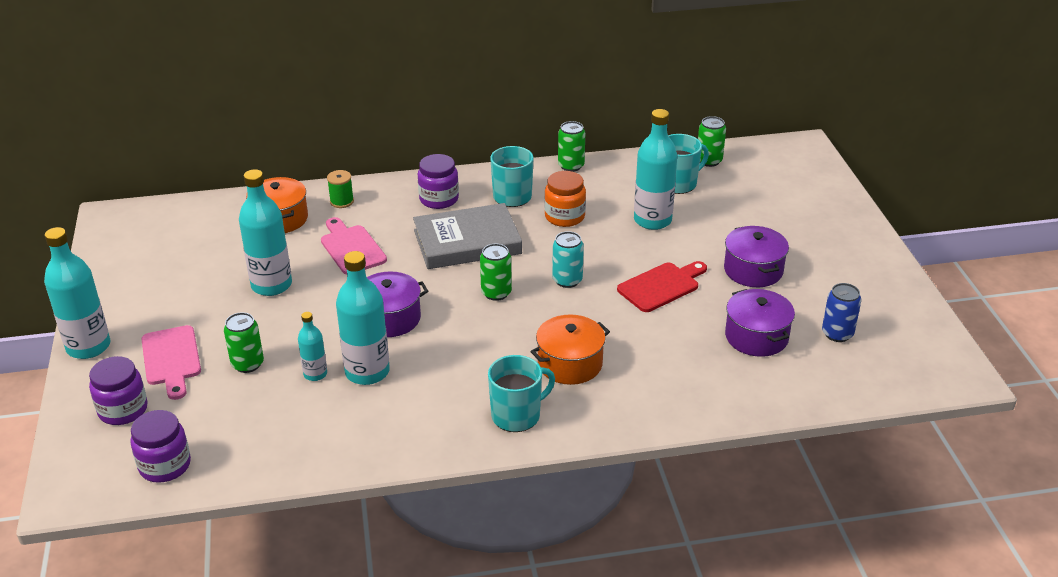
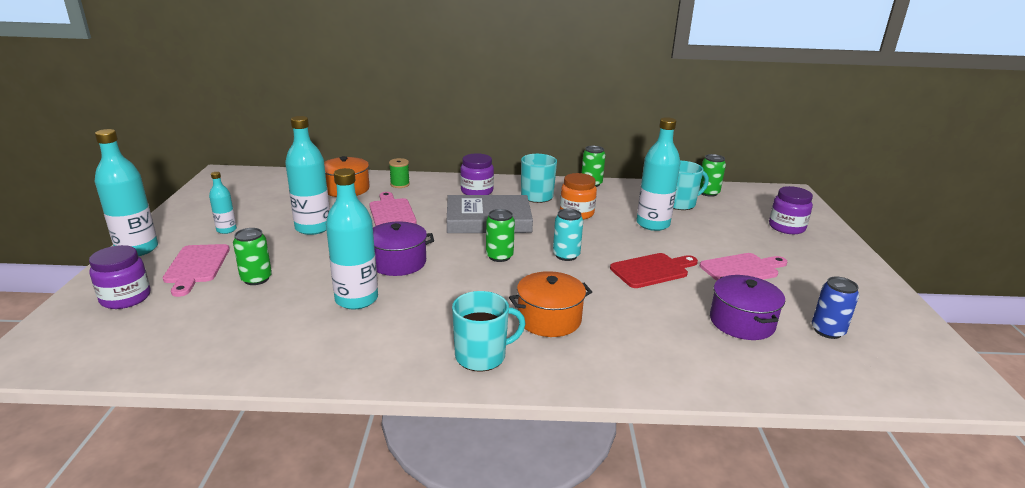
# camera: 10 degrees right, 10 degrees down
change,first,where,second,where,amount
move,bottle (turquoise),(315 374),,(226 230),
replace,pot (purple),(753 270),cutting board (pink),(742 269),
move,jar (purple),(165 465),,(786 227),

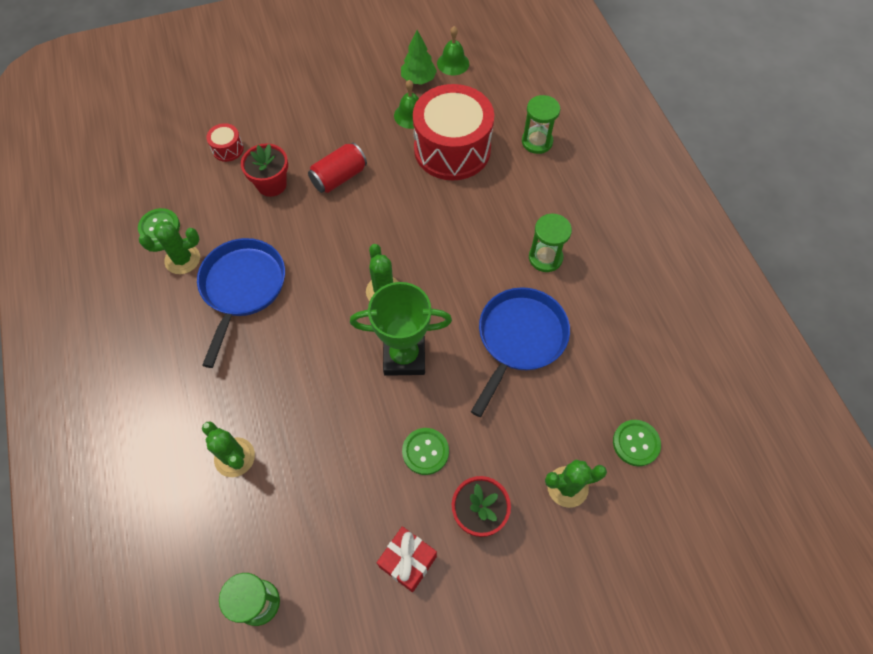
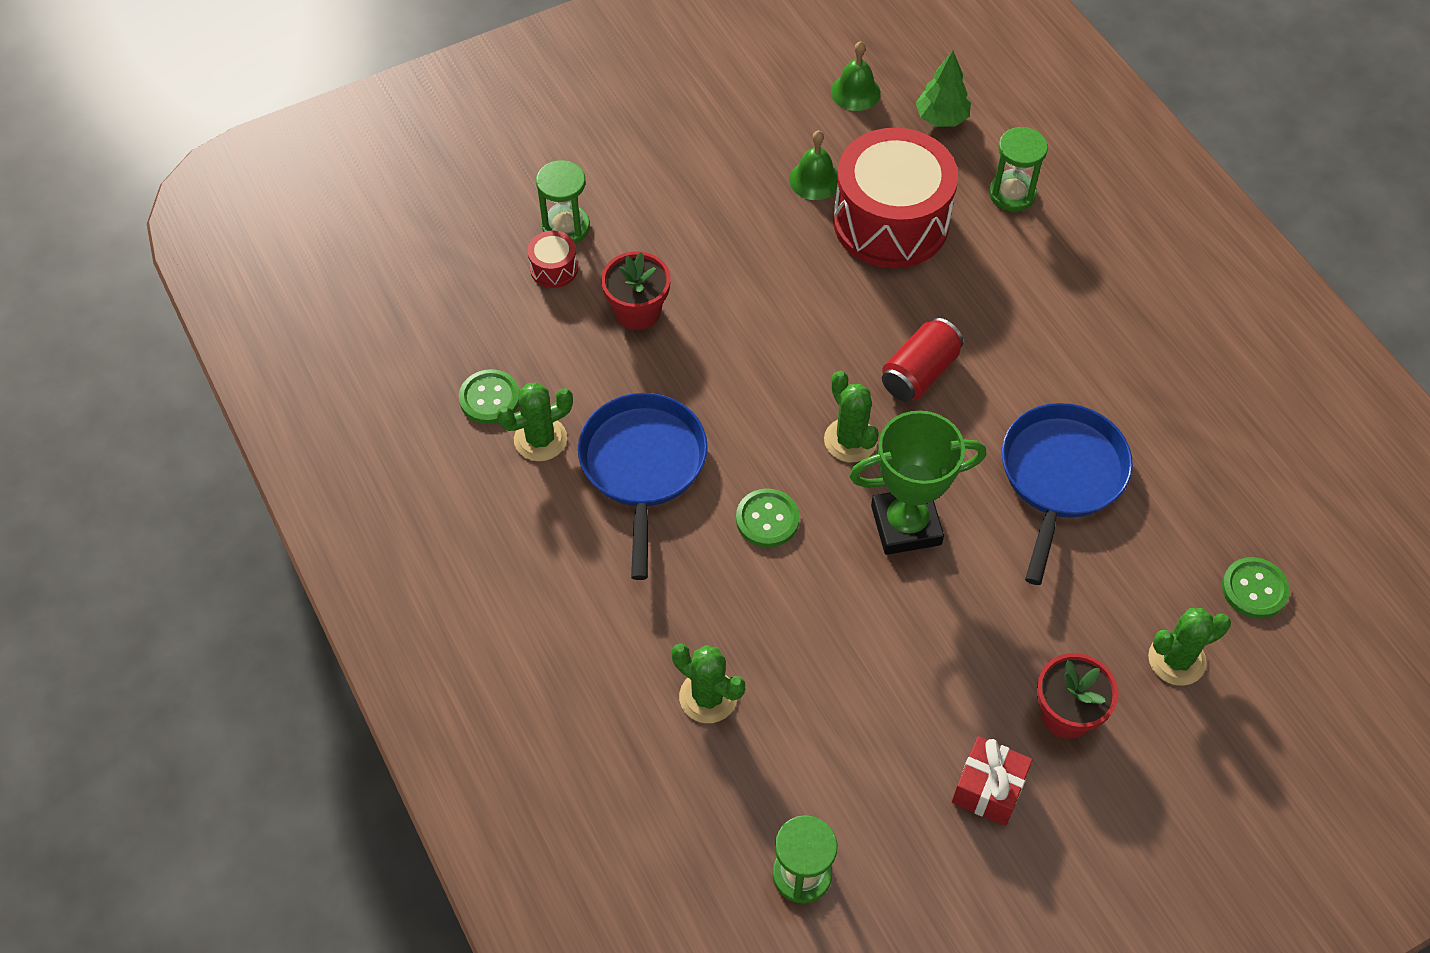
# camera: 10 degrees left, 5 degrees down
change,first,where,second,where,amount
move,hourglass (green),(545 258),,(566 227),
move,button (green),(425 451),,(767 519),
move,can (red),(339 177),,(919 373),
move,tree (green),(418 79),,(941 118),

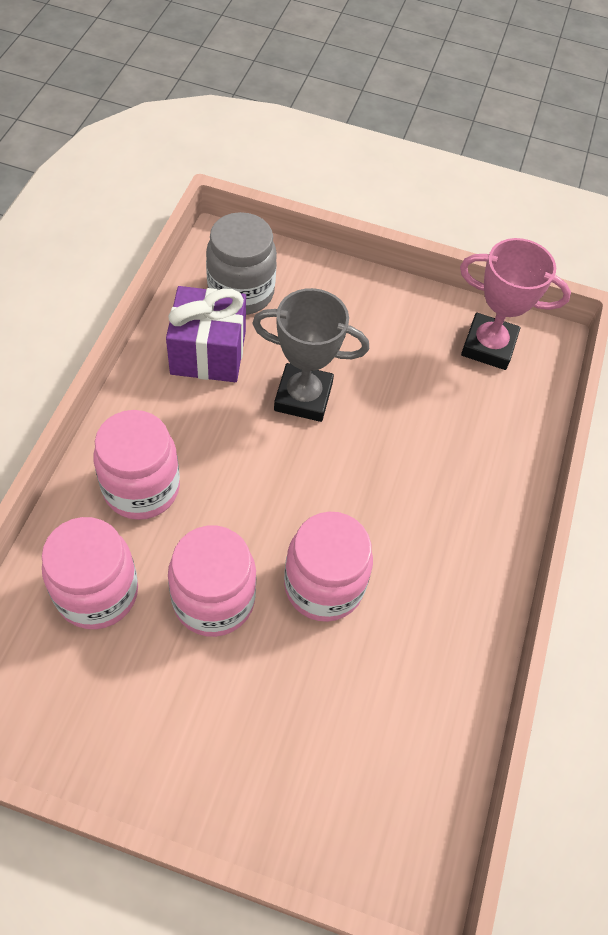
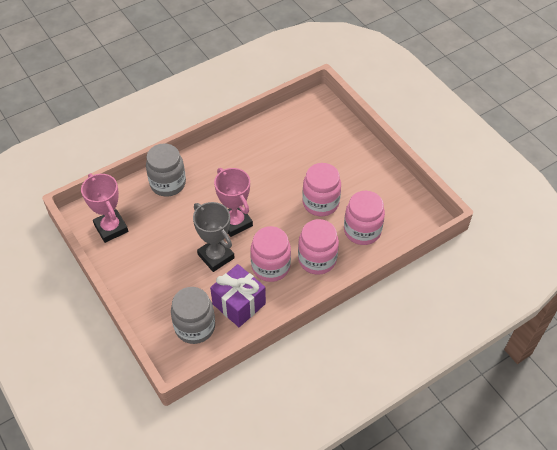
# camera: 135 degrees left, 5 degrees down
change,first,where,second,where,amount
insert,,,jar (grey),(168 183),
insert,,,trophy (pink),(235 222),
move,jar (pink),(323 586),,(270 266),

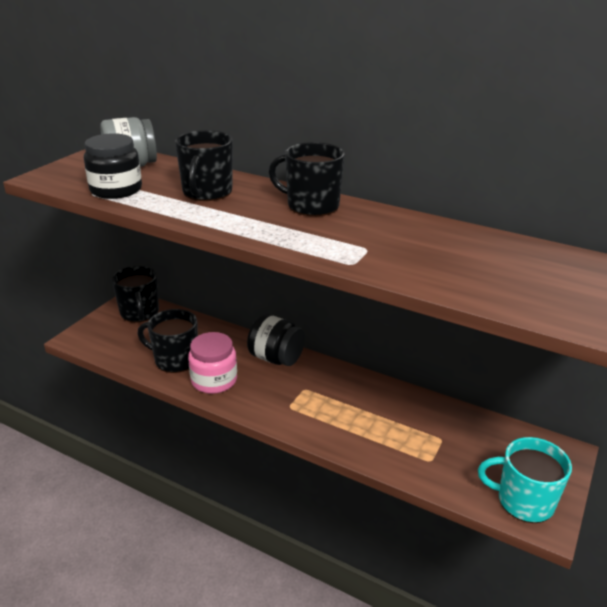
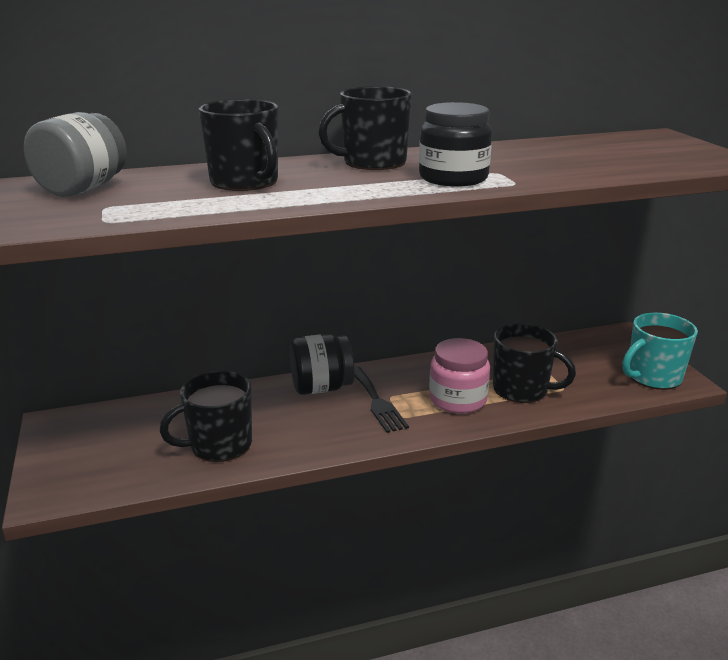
# camera: 45 degrees left, 5 degrees down
change,first,where,second,where,amount
insert,,,fork (black),(377 402),
move,jar (black),(116 190),,(453 178),
move,jar (pink),(214 380),,(457 399),
move,mug (black),(139 313),,(521 389),

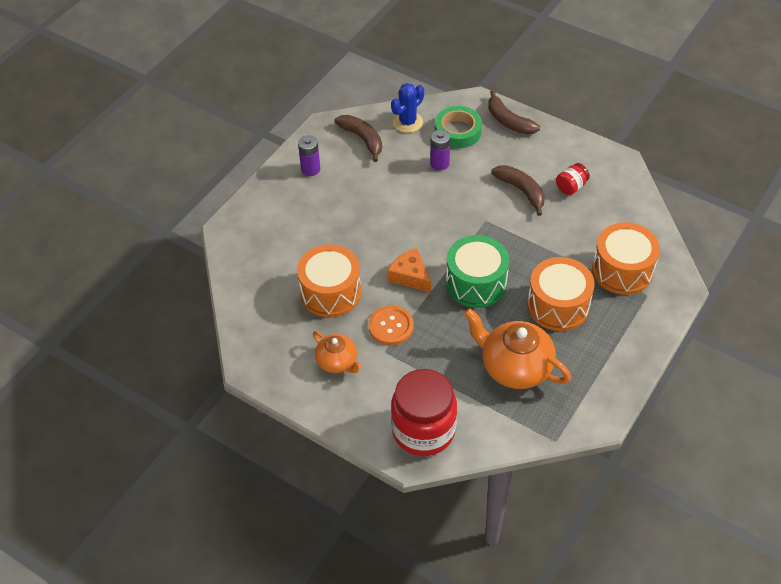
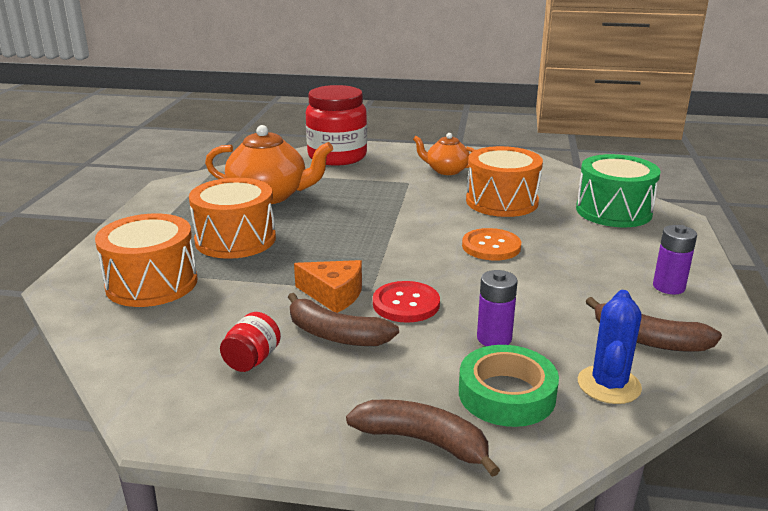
# camera: 155 degrees right, 25 degrees down
change,first,where,second,where,amount
move,cheese (orange),(410 276),,(334 294),
insert,,,button (red),(406 304),
move,button (orange),(391 326),,(491 246),
move,drum (green),(476 283),,(613 211),

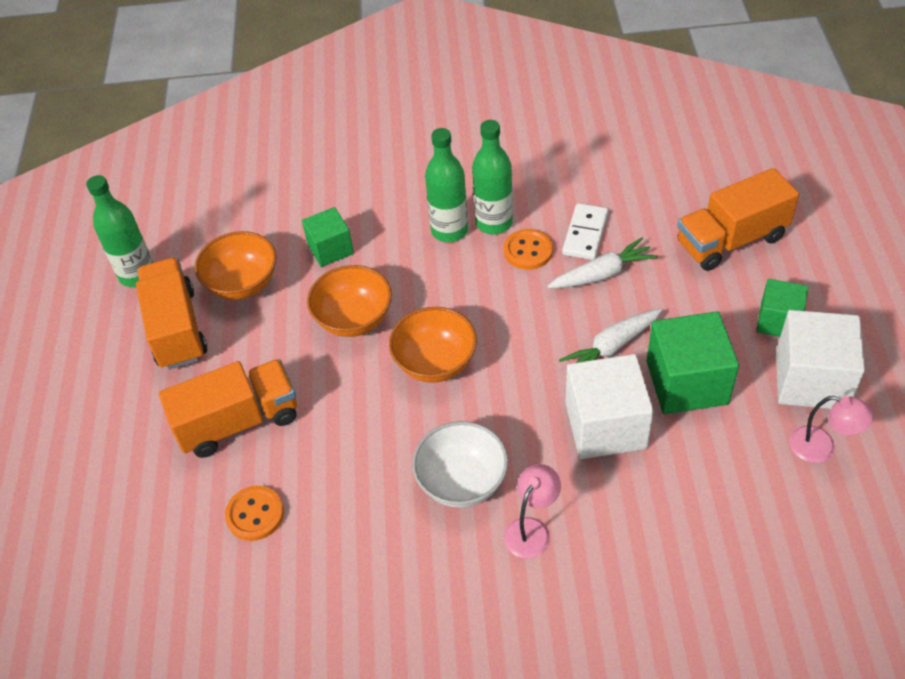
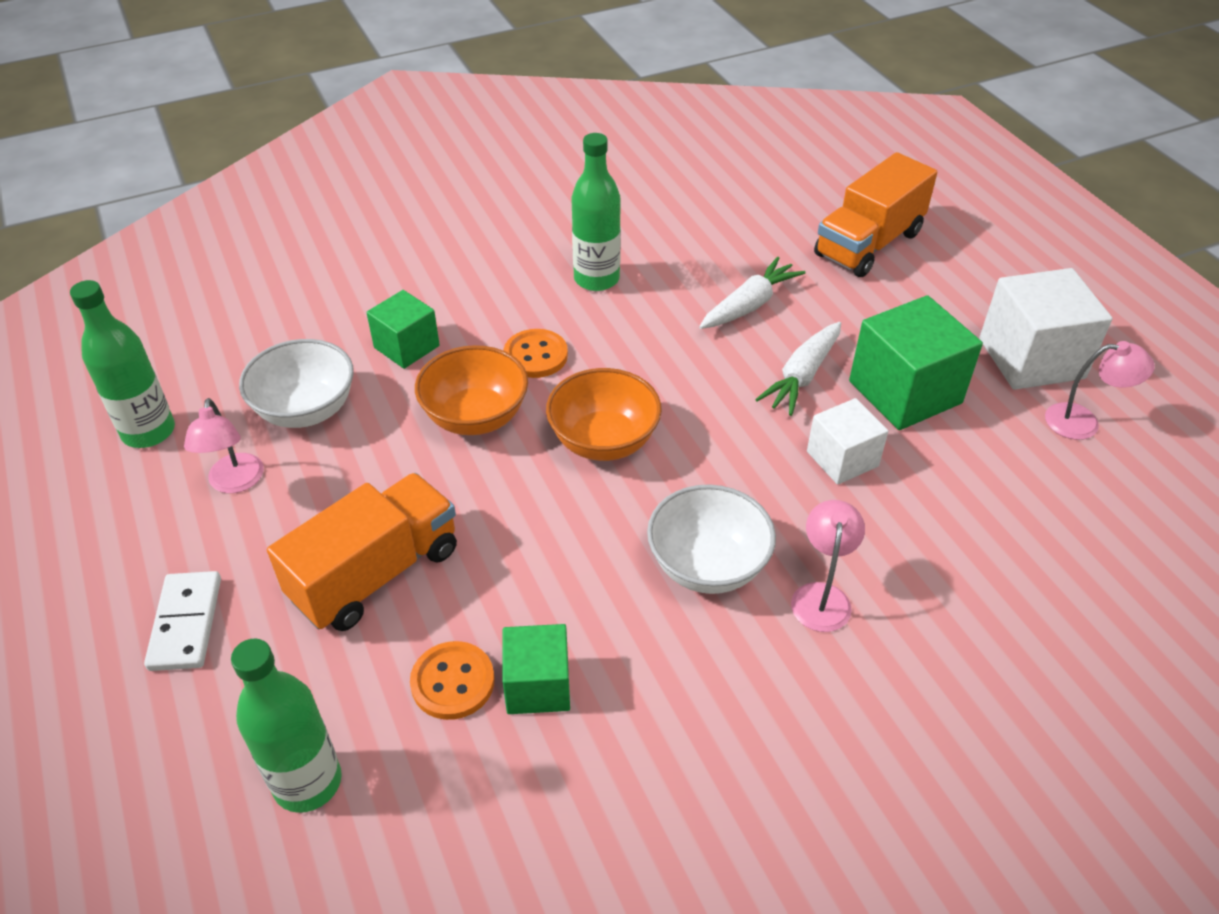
# camera: 25 degrees left, 5 degrees down
change,first,where,second,where,amount
move,domino (white),(585 234),,(185 623),
replace,truck (orange),(176 328),lamp (pink),(235 483),
move,bottle (green),(449 230),,(307 782),
recolor,bowl (orange),(242 284),bowl (white),(306 410),
move,cube (green),(778 321),,(538 685),
move,button (orange),(528 251),,(535 355),
resize,cube (white),(605 426),,(842 459),x0.61

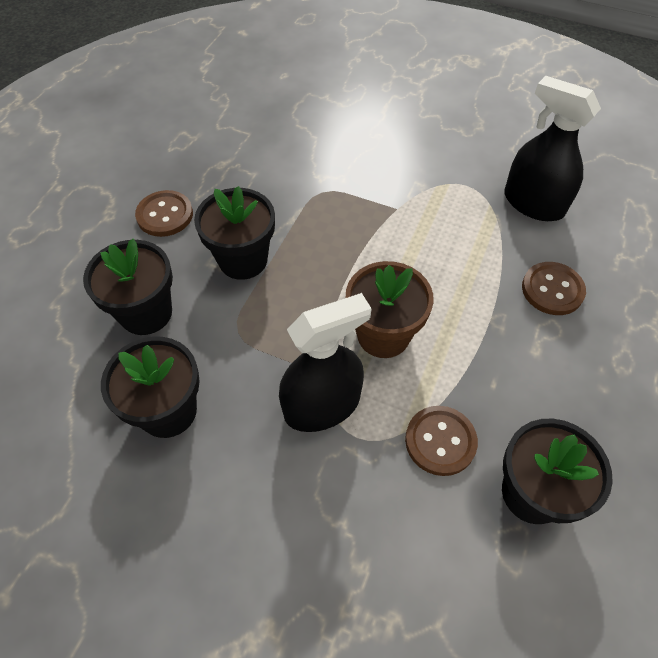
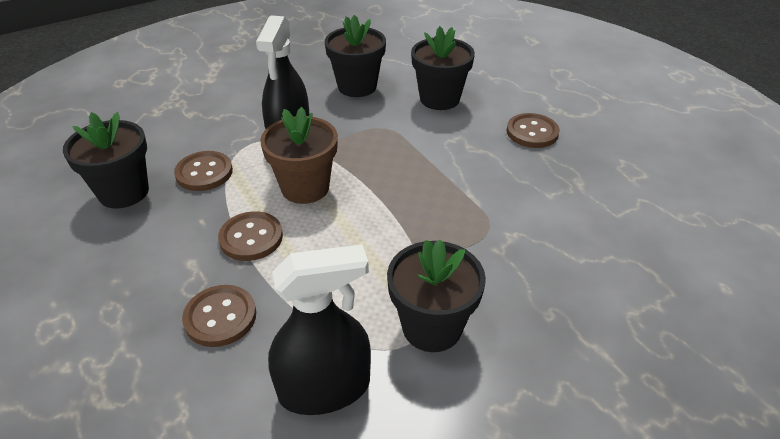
# camera: 125 degrees right, 15 degrees down
change,first,where,second,where,amount
insert,,,button (brown),(251 238),
move,flower pot (black),(243 260),,(432 327),

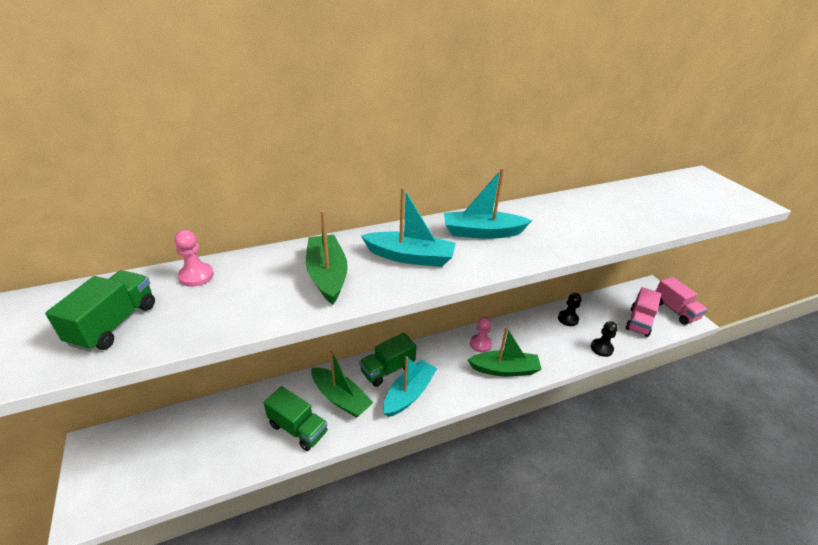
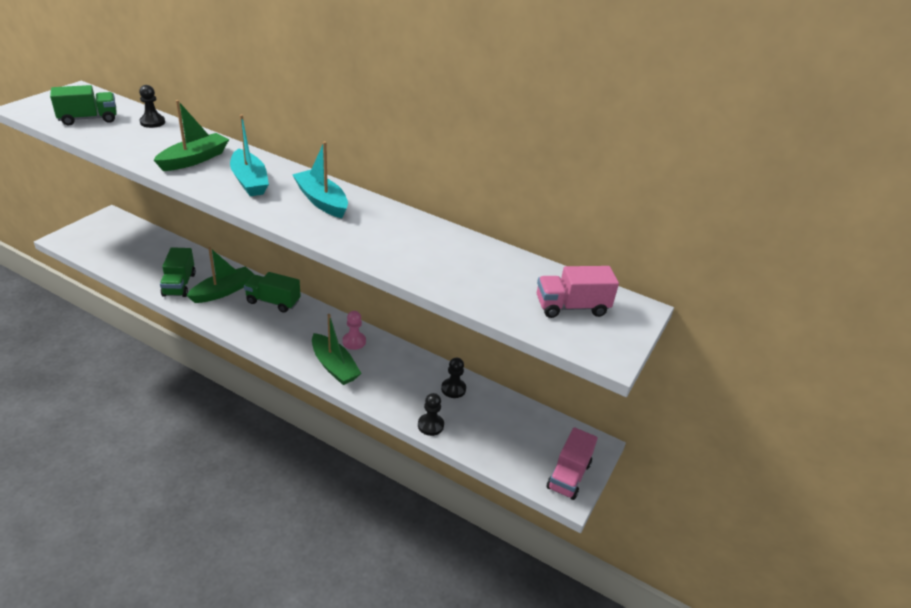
# camera: 50 degrees right, 0 degrees up
change,first,where,second,where,amount
recolor,pawn (pink),(196 276),pawn (black),(152 122),
rotate,boat (green),(341 398),,(223 291),135 degrees counterclockwise
move,truck (pink),(639 322),,(571 307),
delete,boat (turquoise),(409 393),,,

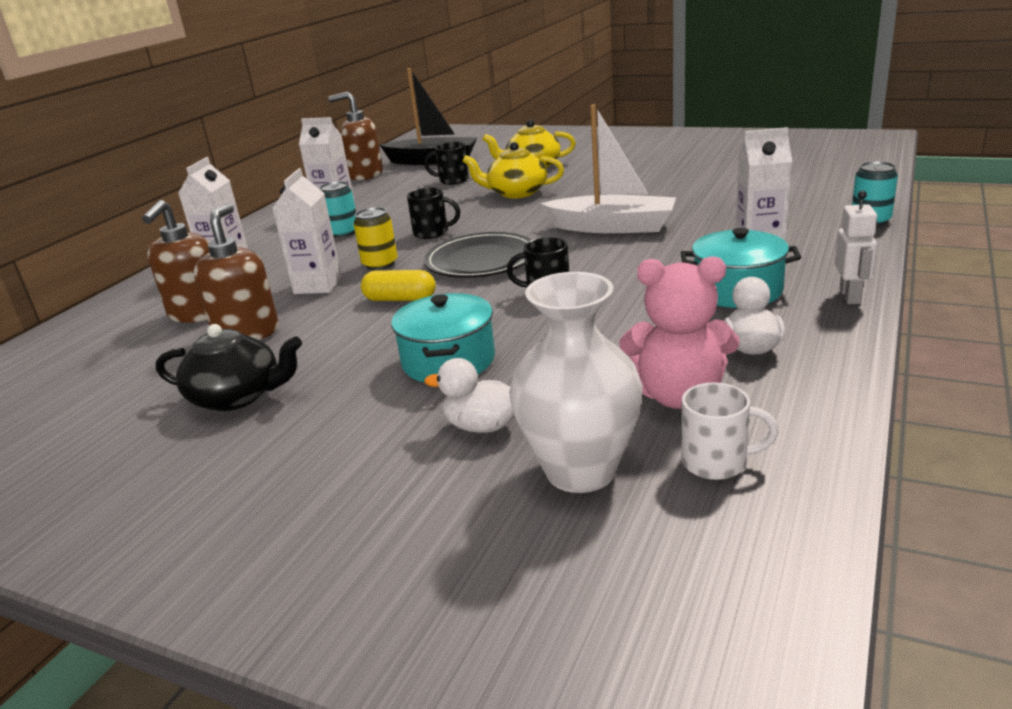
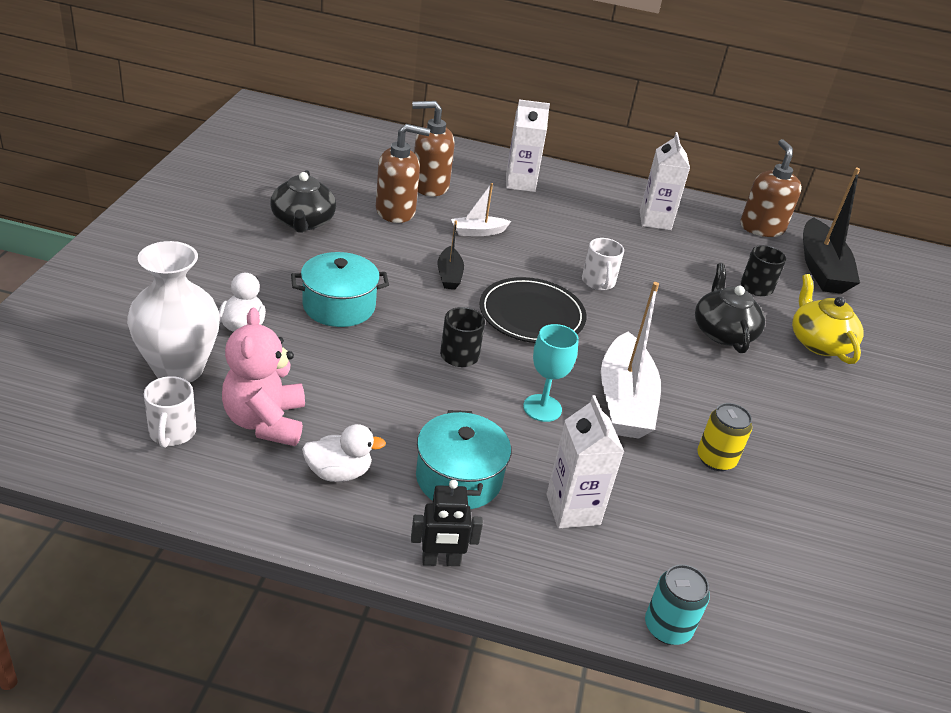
# camera: 70 degrees right, 10 degrees up
change,first,where,second,where,amount
recolor,robot (white),(850 296),robot (black),(441 561),
replace,capsule (yellow),(400 299),boat (black),(449 275),
replace,carton (white),(318 285),boat (white),(478 232),
insert,,,goblet (turquoise),(542 408),
recolor,mug (black),(432 233),mug (white),(598 282),
recolor,teapot (yellow),(516 193),teapot (black),(723 332),
move,can (yellow),(380 264),,(715 459),
delete,can (turquoise),(343 232),,,

